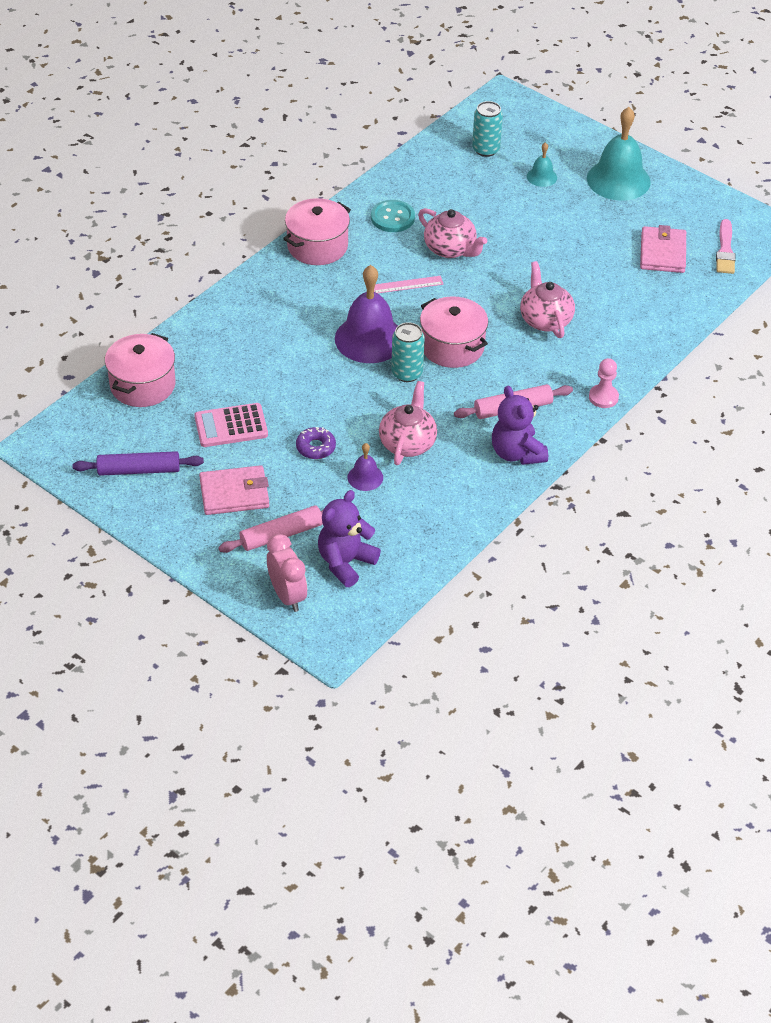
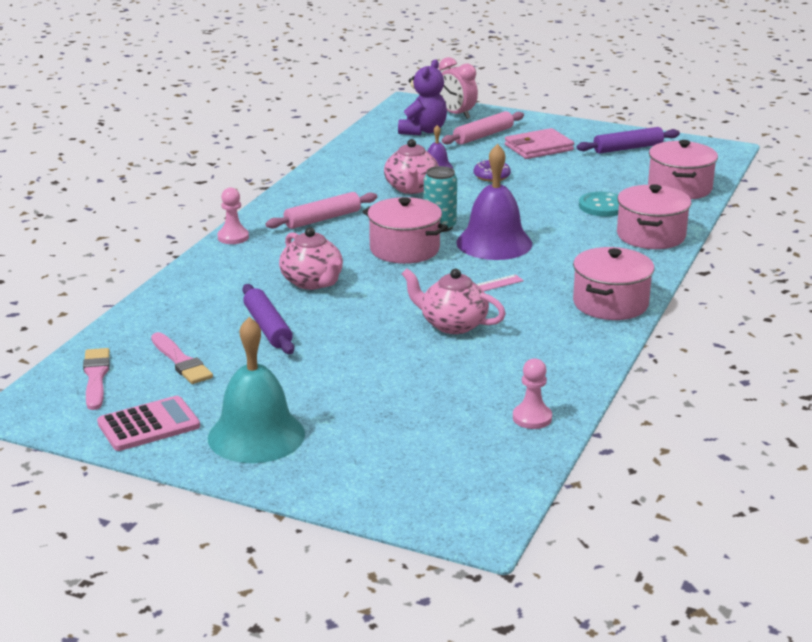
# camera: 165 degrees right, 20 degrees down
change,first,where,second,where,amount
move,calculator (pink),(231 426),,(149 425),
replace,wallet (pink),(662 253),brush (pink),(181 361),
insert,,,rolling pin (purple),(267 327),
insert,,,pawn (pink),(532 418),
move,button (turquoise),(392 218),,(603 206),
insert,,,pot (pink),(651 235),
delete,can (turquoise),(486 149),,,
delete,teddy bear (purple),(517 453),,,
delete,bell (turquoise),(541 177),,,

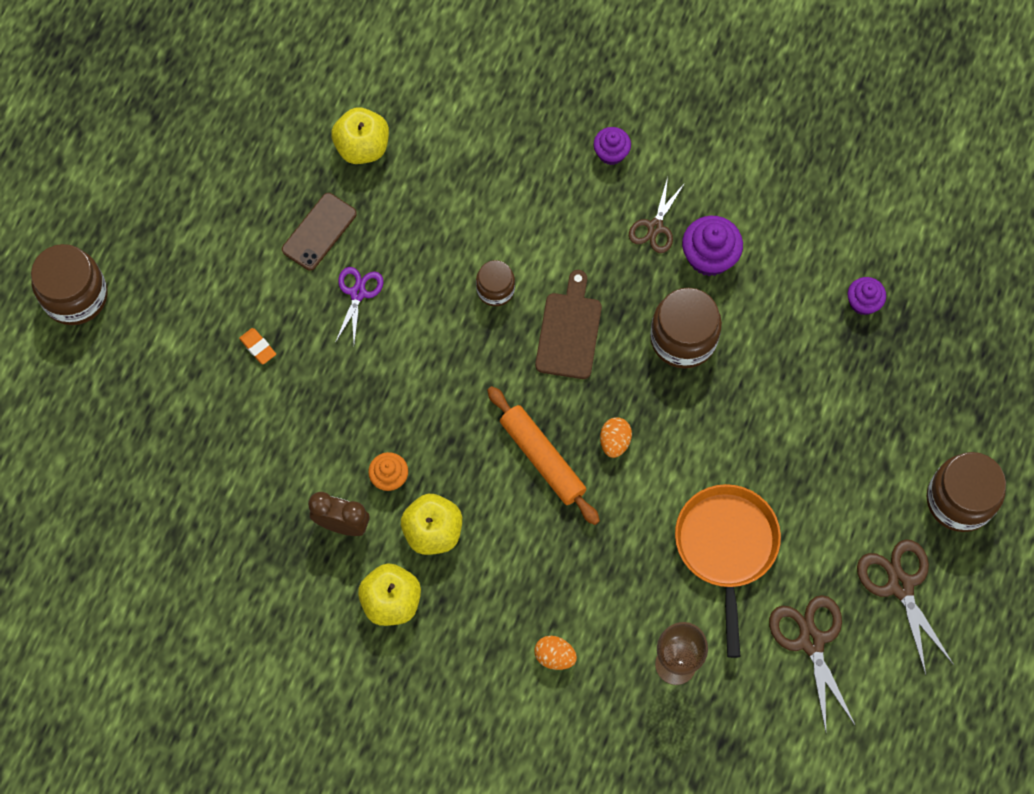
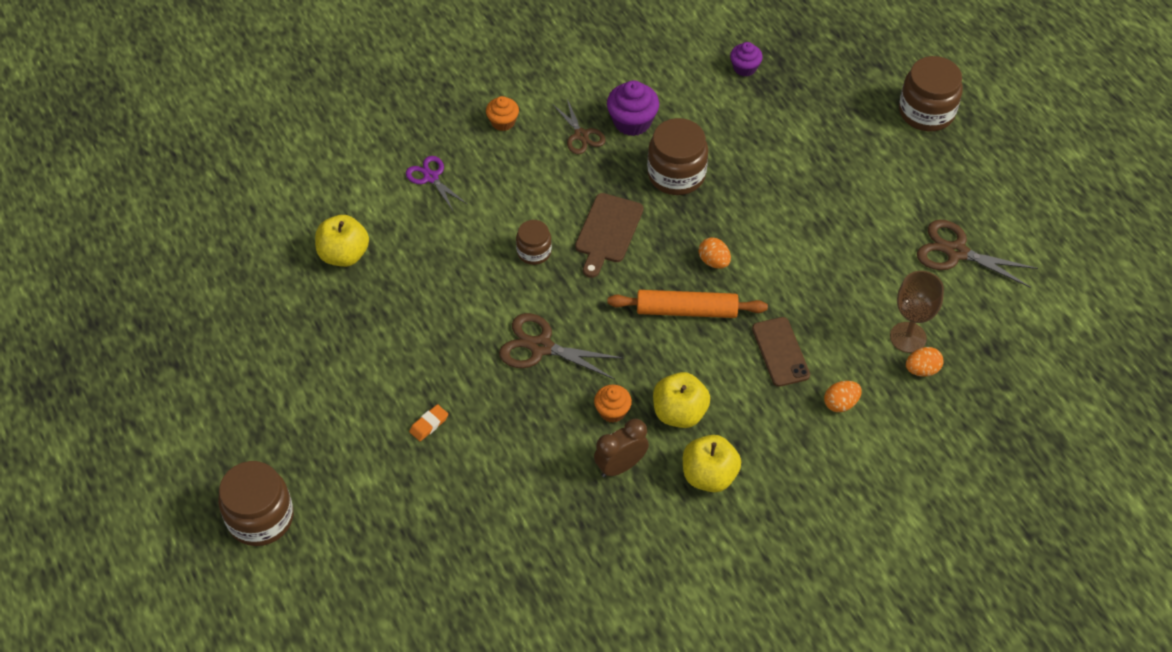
# camera: 50 degrees left, 15 degrees down
change,first,where,second,where,amount
move,scissors (purple),(358 293),,(431 177),
rotate,eraser (orange),(258 347),,(429 424),45 degrees counterclockwise
recolor,cupcake (purple),(611 153),cupcake (orange),(503 122),
move,scissors (brown),(900 585),,(541 347),
rotate,cutting board (brown),(569 331),,(607 232),120 degrees counterclockwise
move,phone (brown),(319 232),,(780 352),
insert,,,egg (orange),(922 370),
delete,pan (orange),(726 548),,,

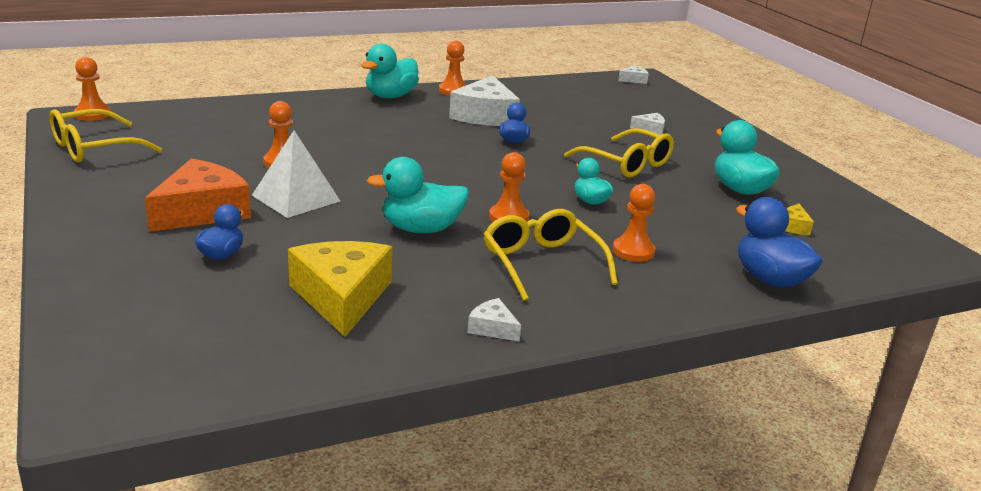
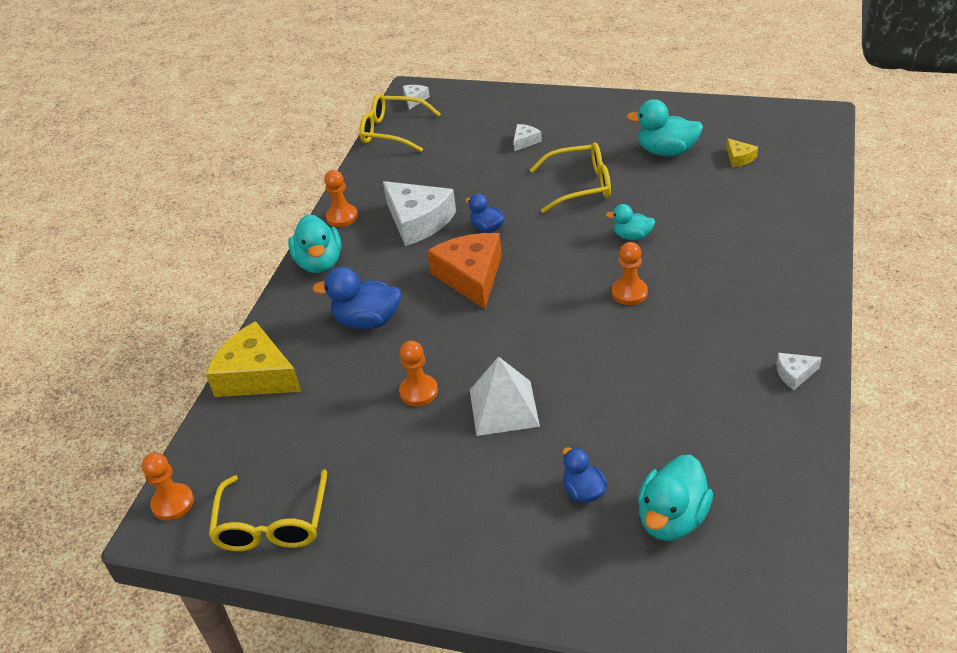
# camera: 45 degrees left, 15 degrees up
change,first,where,second,where,amount
move,cheese (yellow),(341 297),,(256 375),
move,duck (blue),(770 279),,(367 321),
move,glasses (yellow),(542 263),,(392 131),
move,cheese (orange),(202 211),,(471 276),
move,duck (turquoise),(421 229),,(672 519),
delete,pawn (orange),(633 251),,,

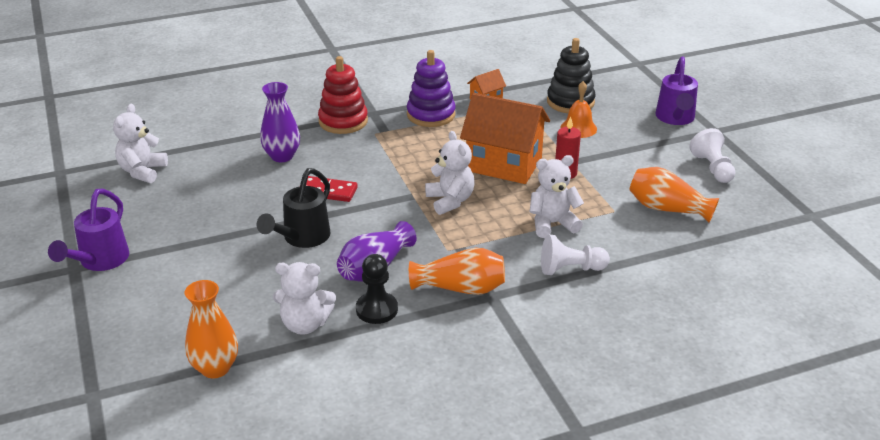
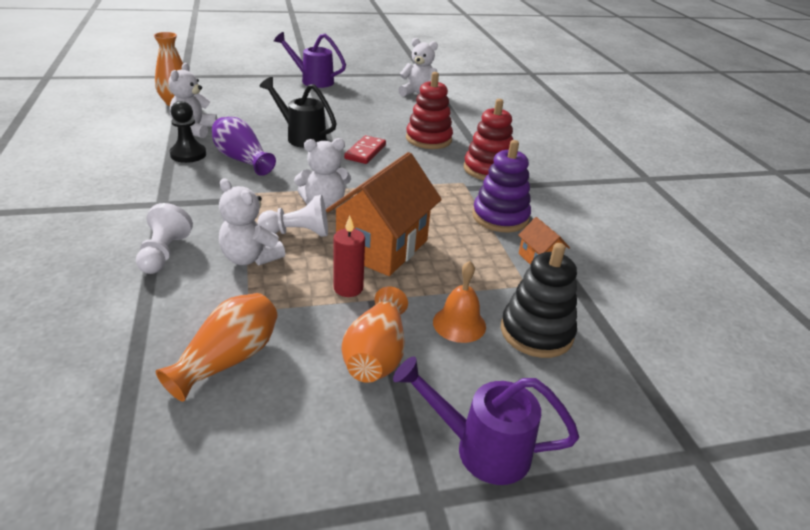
# camera: 95 degrees right, 0 degrees up
change,first,where,second,where,amount
rotate,teddy bear (white),(552 224),,(250 258),135 degrees clockwise
move,pawn (white),(712 168),,(298 233),
move,vase (orange),(460 288),,(376 354),
replace,vase (purple),(282 156),stacking toy (red),(428 139),

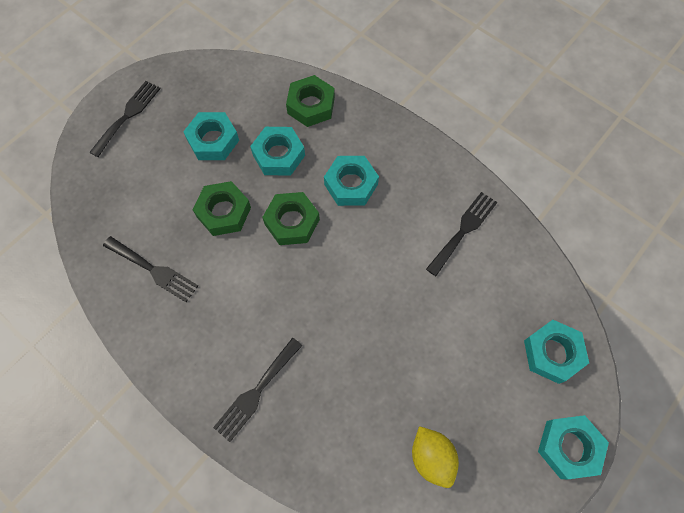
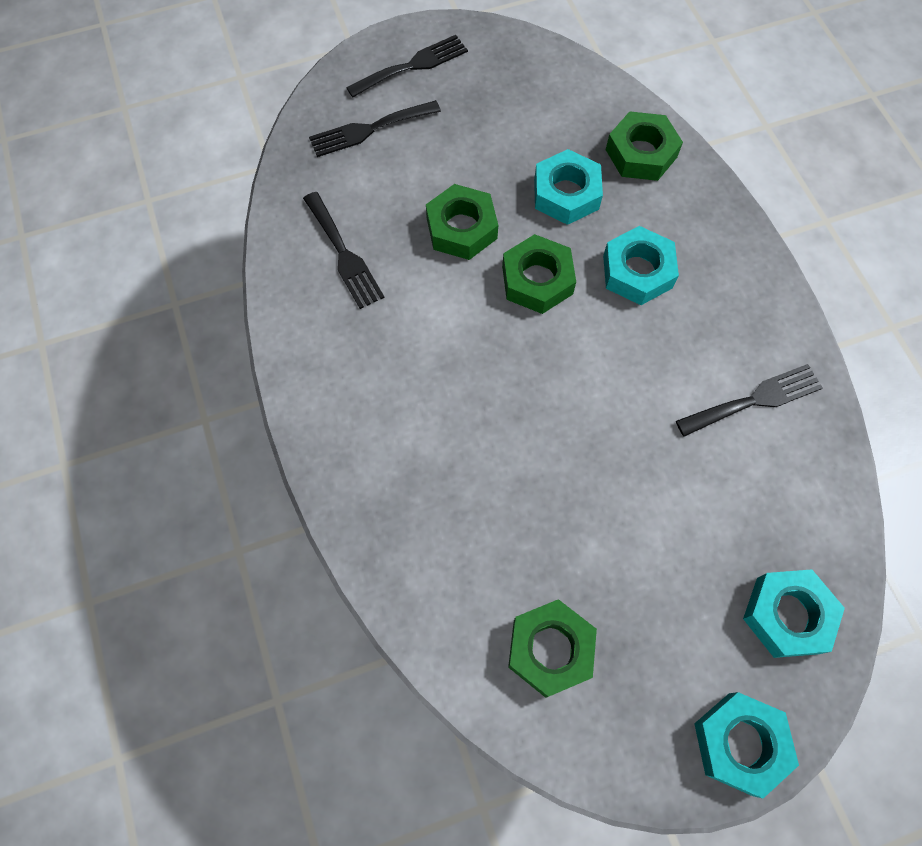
# camera: 30 degrees right, 0 degrees up
change,first,where,second,where,amount
move,fork (black),(256 392),,(369 130),
replace,lemon (yellow),(431 457),nut (green),(550 649),
delete,nut (turquoise),(213 140),,,

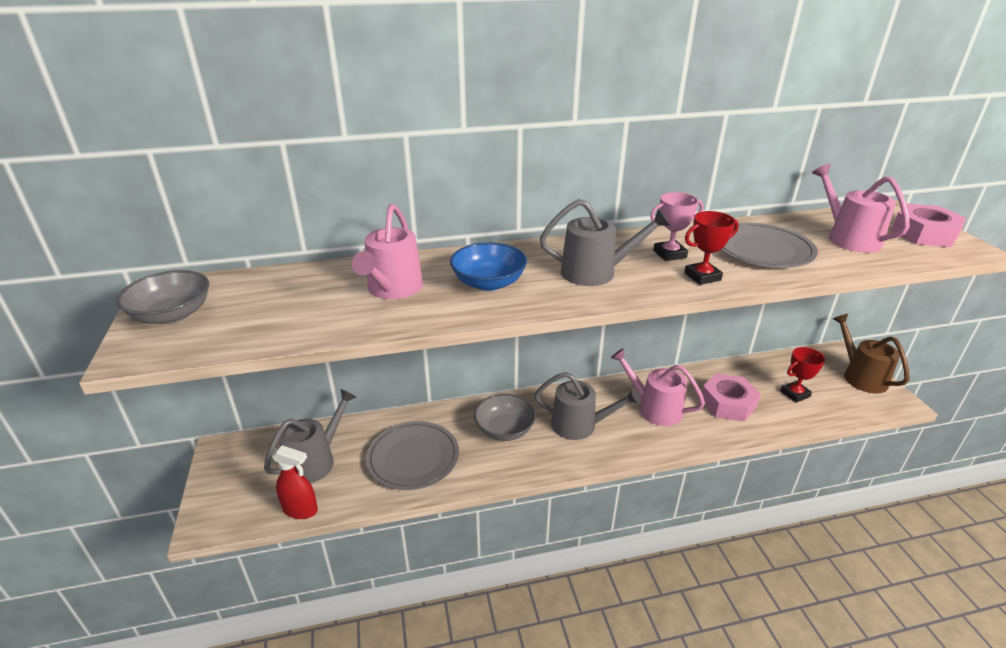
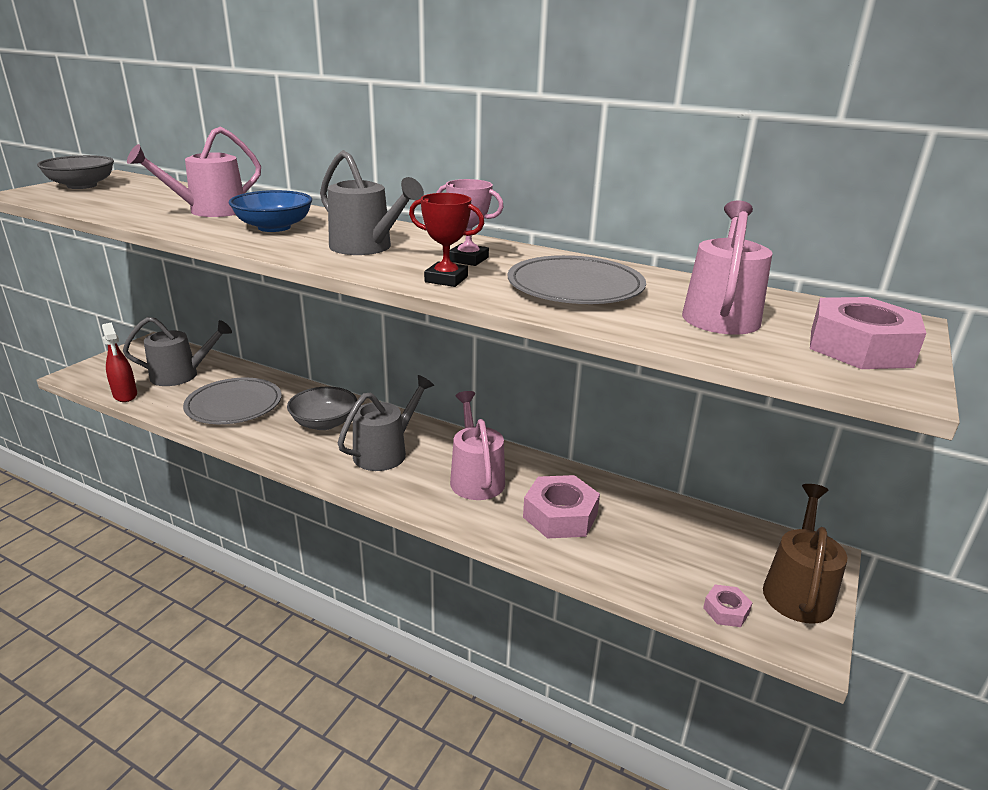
# camera: 40 degrees right, 5 degrees down
change,first,where,second,where,amount
rotate,watering can (grey),(579 425),,(385 452),105 degrees counterclockwise
insert,,,nut (pink),(726 610),
delete,trophy (red),(795 394),,,

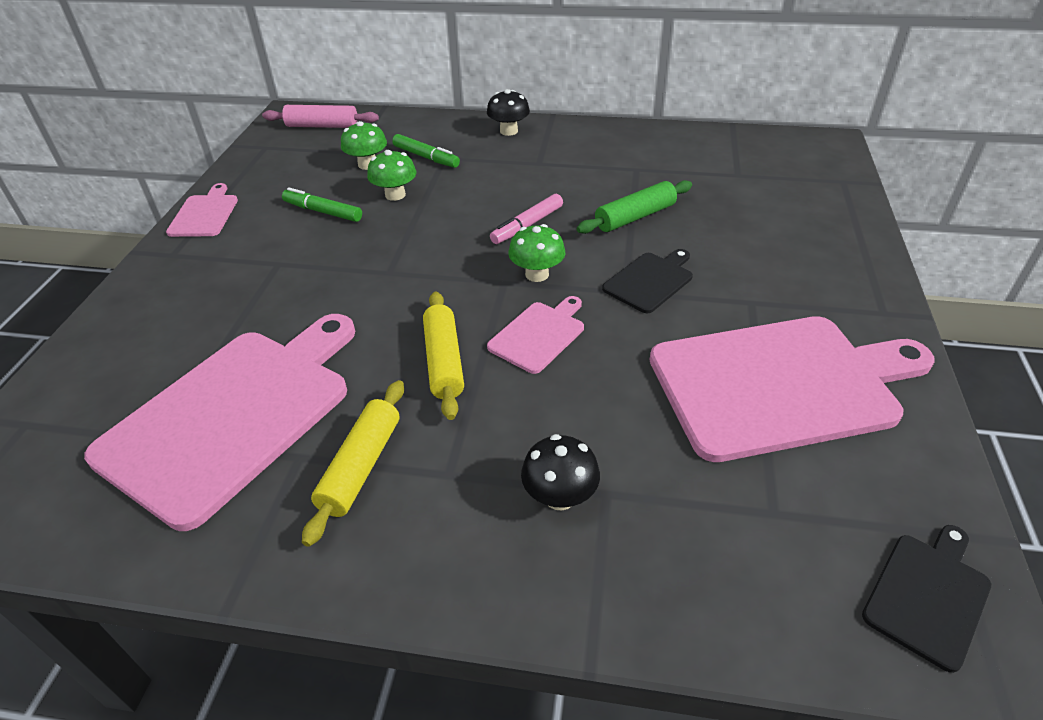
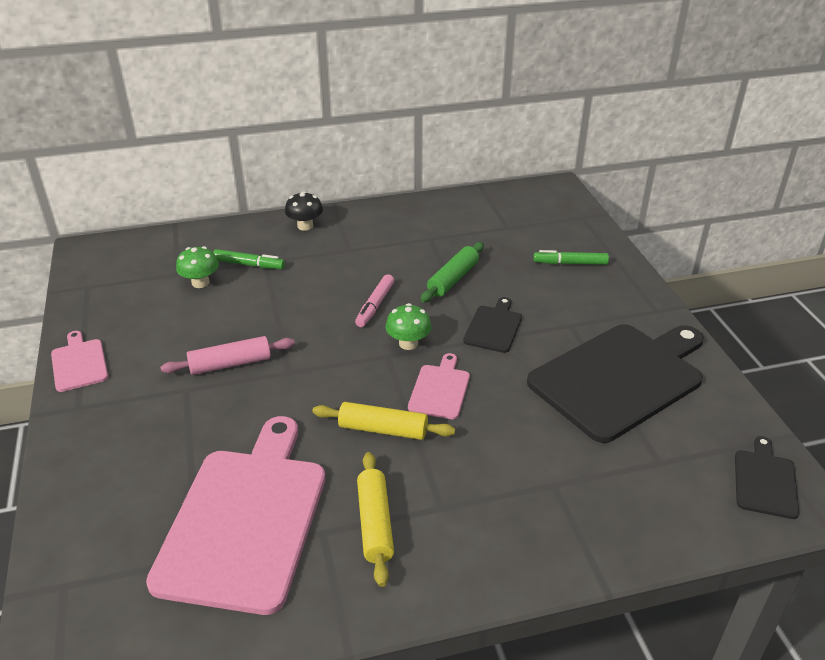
# camera: 25 degrees left, 5 degrees down
change,first,where,second,where,amount
move,rolling pin (pink),(322 126),,(230 364),
rotate,rolling pin (yellow),(444 361),,(383 429),45 degrees counterclockwise
recolor,cutting board (pink),(780 384),cutting board (black),(620 378),
move,marker (green),(323 212),,(570 263),
delete,mushroom (green),(395 195),,,
delete,mushroom (black),(560 496),,,

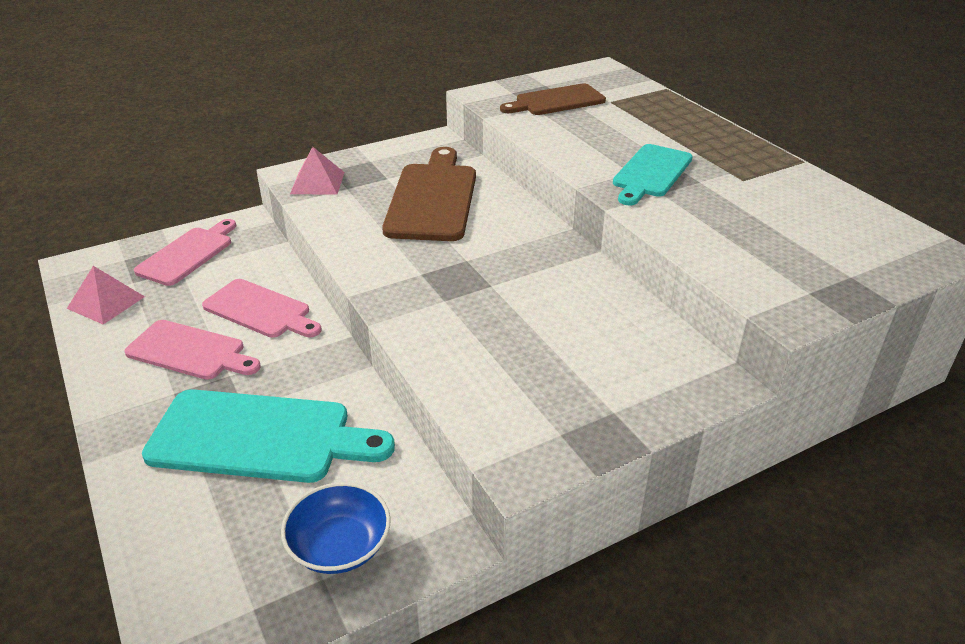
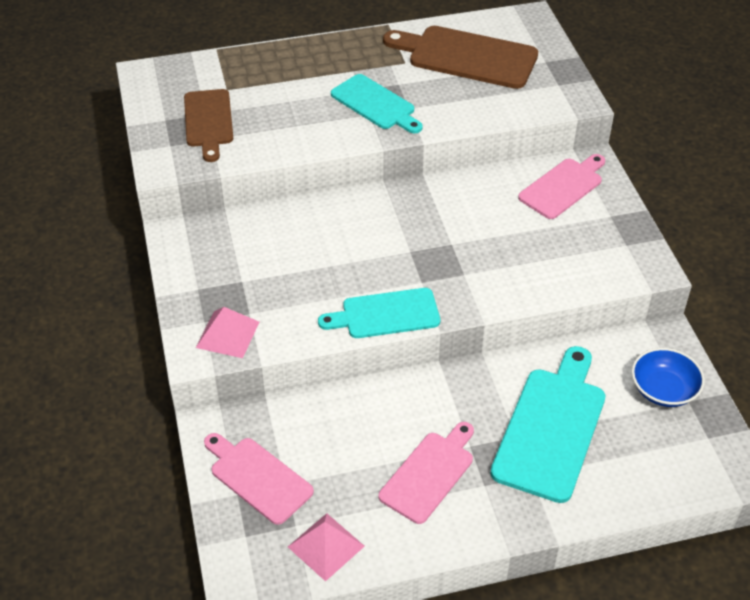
# camera: 75 degrees left, 10 degrees up
change,first,where,second,where,amount
insert,,,cutting board (turquoise),(386 314),
move,cutting board (brown),(433 198),,(467 56),
move,cutting board (pink),(260 310),,(563 187),

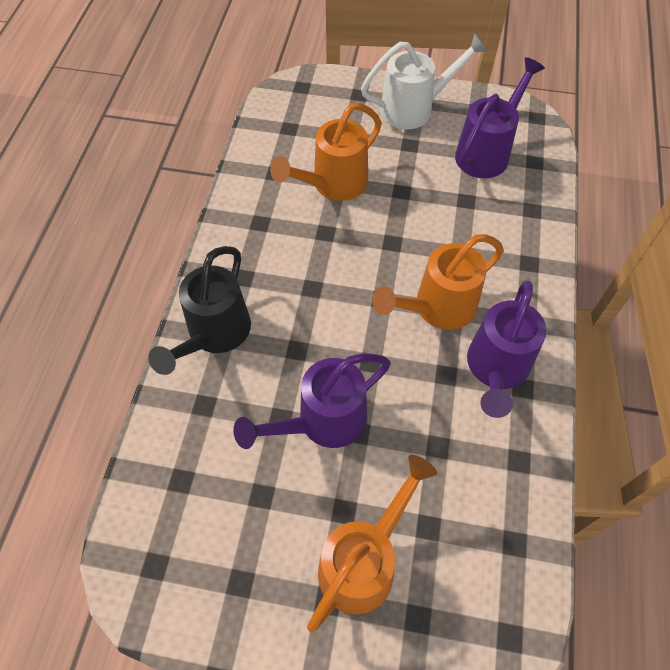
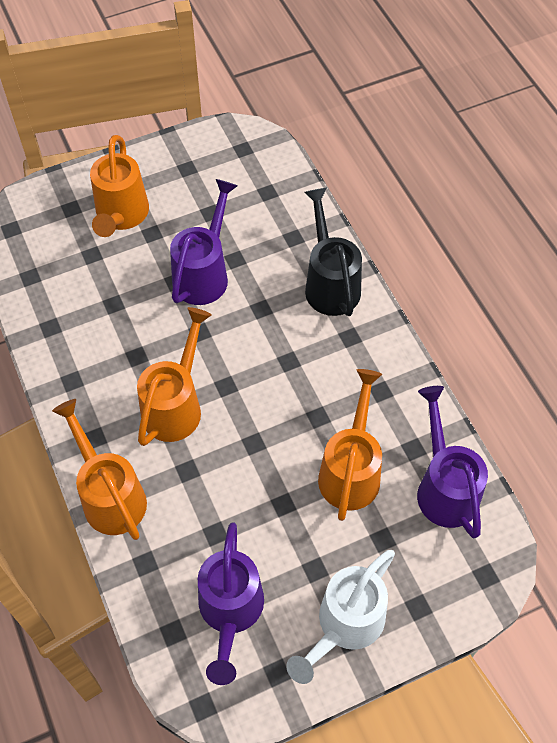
# camera: 145 degrees right, 0 degrees up
change,first,where,second,where,amount
insert,,,watering can (orange),(110 496),
move,watering can (purple),(496 369),,(444 488),

